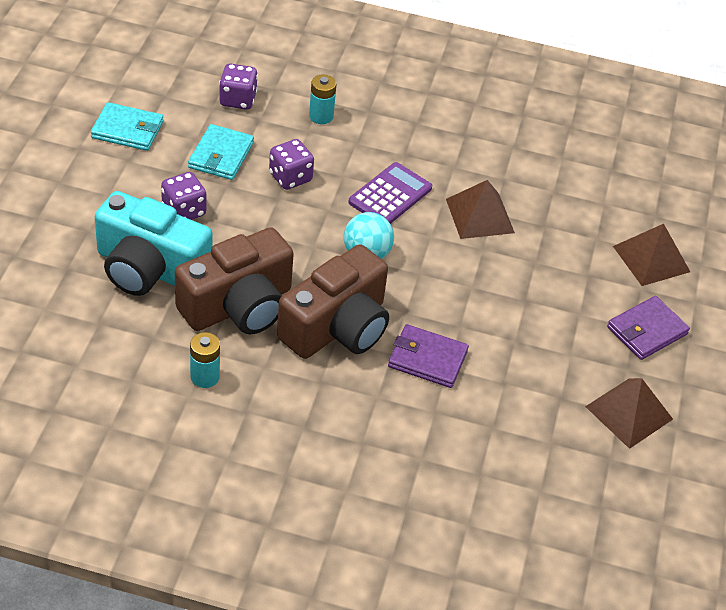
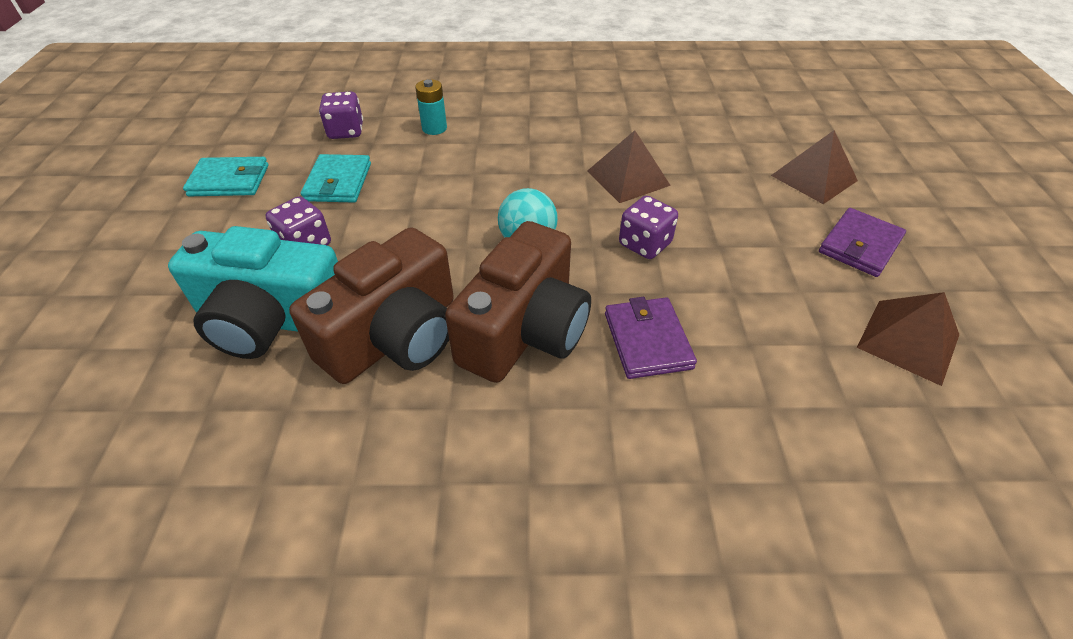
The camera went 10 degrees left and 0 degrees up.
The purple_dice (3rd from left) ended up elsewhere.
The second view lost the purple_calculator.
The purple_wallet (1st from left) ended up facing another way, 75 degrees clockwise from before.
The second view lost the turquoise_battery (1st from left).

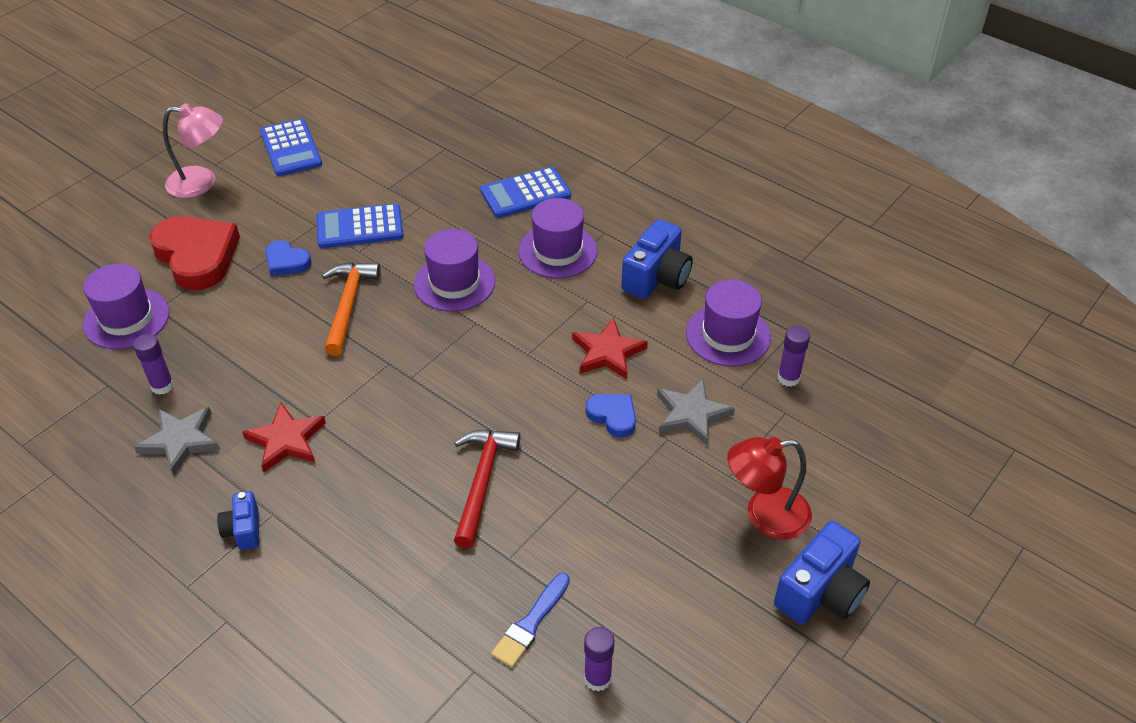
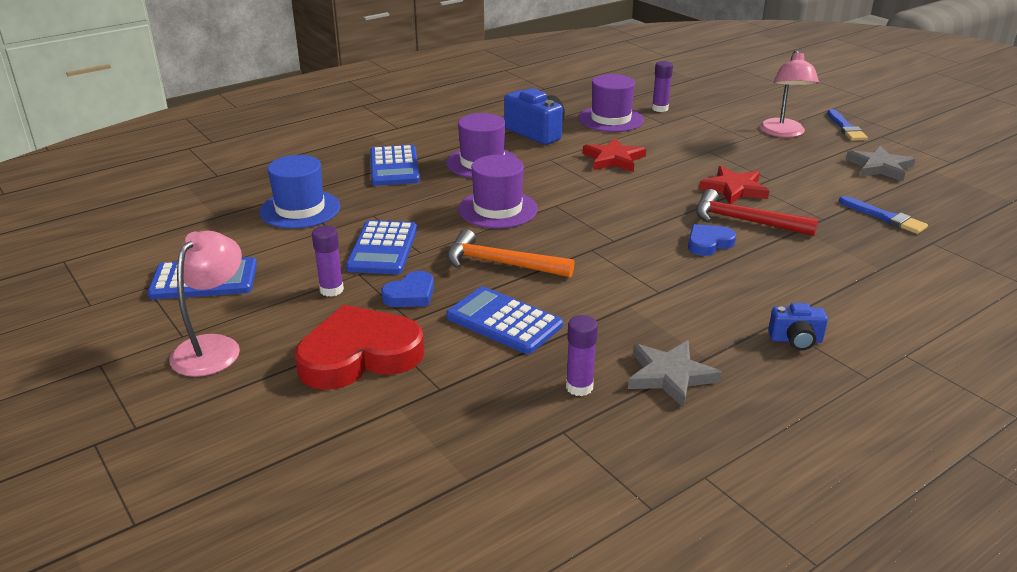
The camera went 75 degrees left and 15 degrees down.
The second view lost the purple_hat (1st from left).
The grey_star (2nd from left) ended up elsewhere.
The blue_heart (2nd from left) ended up elsewhere.
The red_star (1st from left in the first image) ended up elsewhere.
What was the red_lamp turned into the pink_lamp (2nd from left).
Where the blue_camera (3rd from left) stood, the blue_brush (1st from left) came to stand.
The purple_glue_stick (2nd from left in the first image) ended up elsewhere.
The second view gained the blue_hat.
The second view gained the blue_calculator (4th from left).

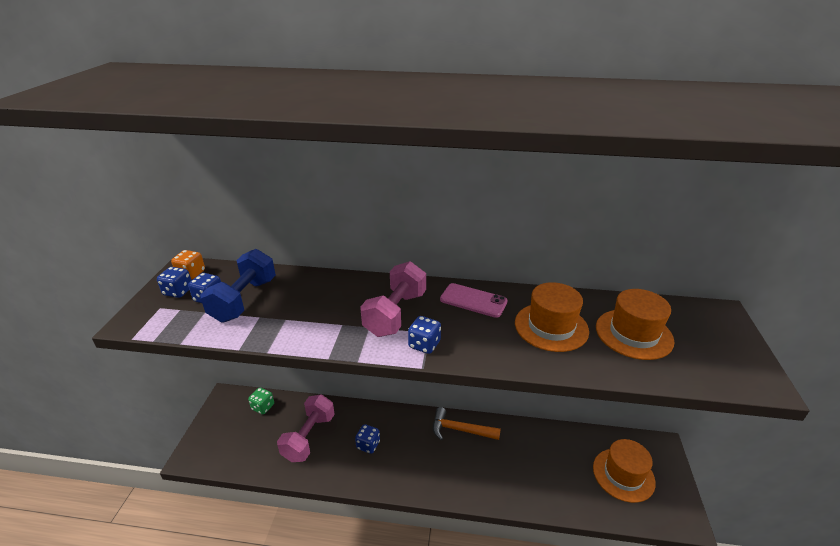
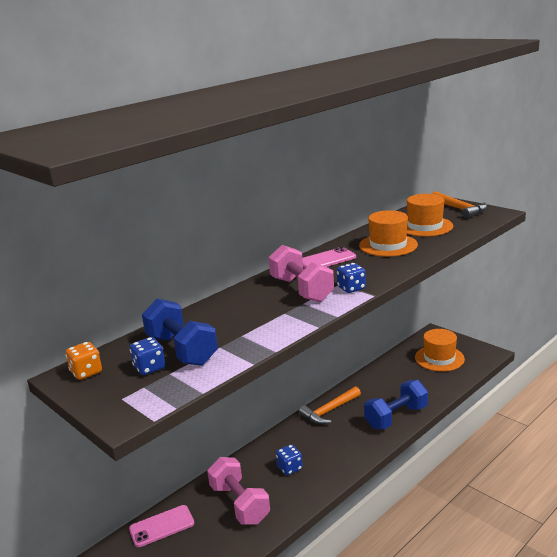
The camera went 50 degrees left and 10 degrees down.
The second view lost the blue_dice (1st from left).
Where the green_dice stood, the pink_phone (1st from left) came to stand.
The second view gained the orange_hammer (2nd from left).
The second view gained the blue_dumbbell (2nd from left).

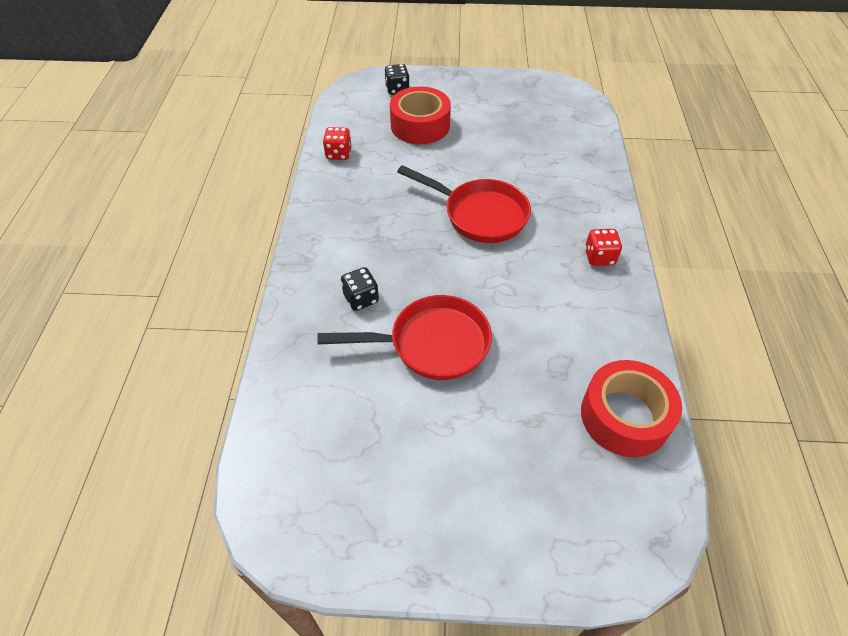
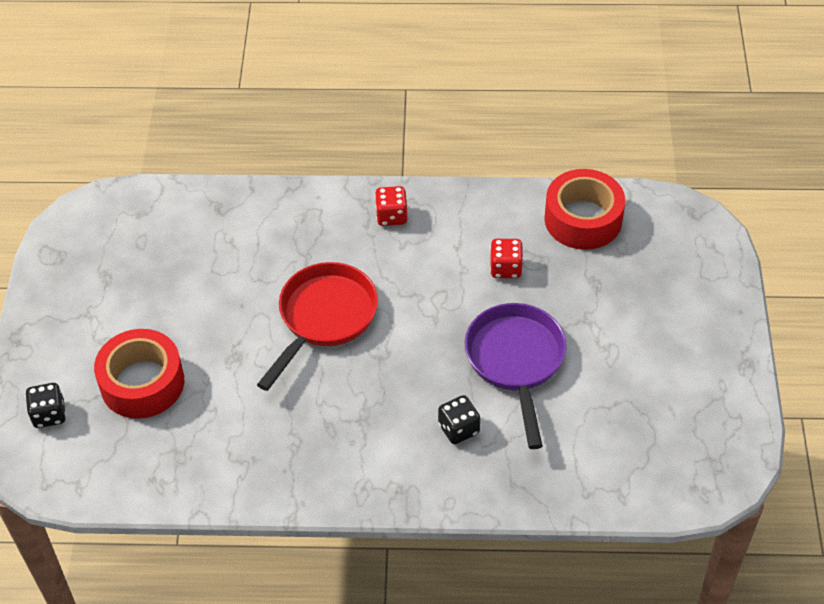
The camera went 90 degrees left and 0 degrees up.
The red_dice (1st from left in the first image) ended up elsewhere.
What was the red_pan (1st from left) turned into the purple_pan.

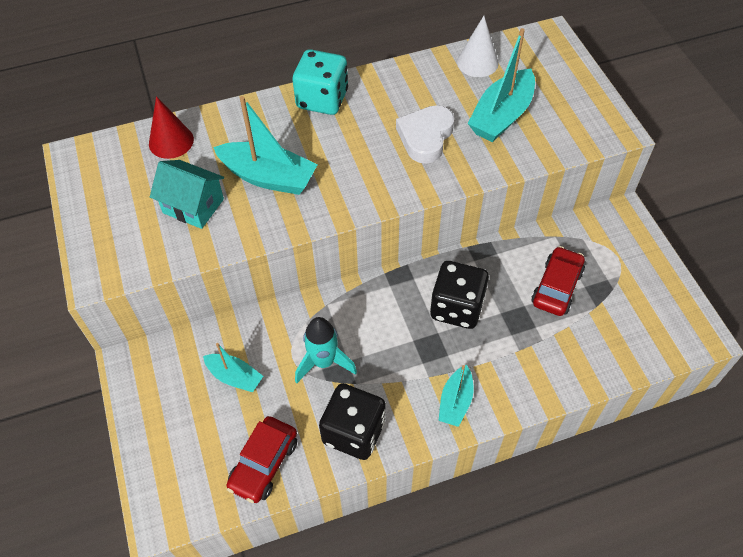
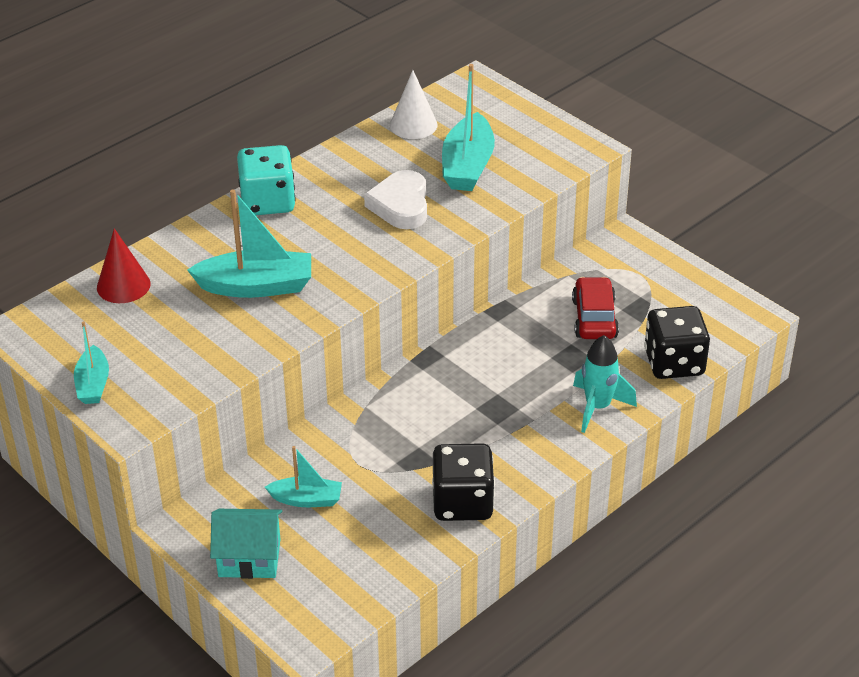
The camera went 25 degrees left and 15 degrees down.
The turquoise_house ended up elsewhere.
The black_dice (2nd from left) ended up elsewhere.
The turquoise_rocket ended up elsewhere.
The turquoise_boat (3rd from left in the first image) ended up elsewhere.
The second view lost the red_car (1st from left).

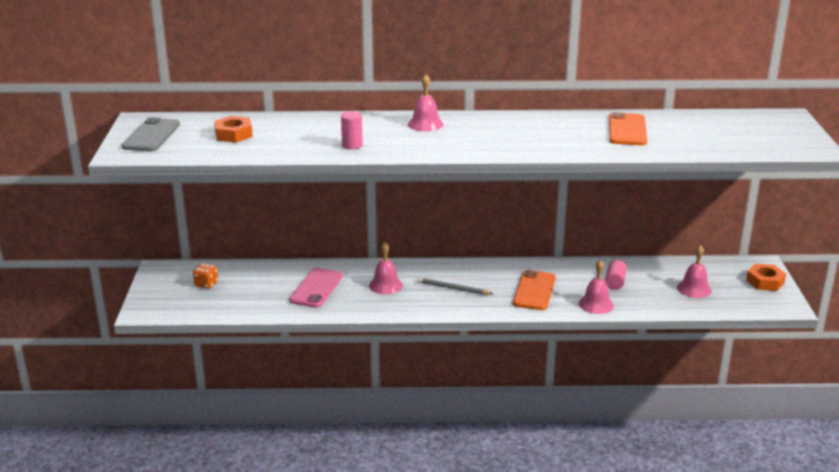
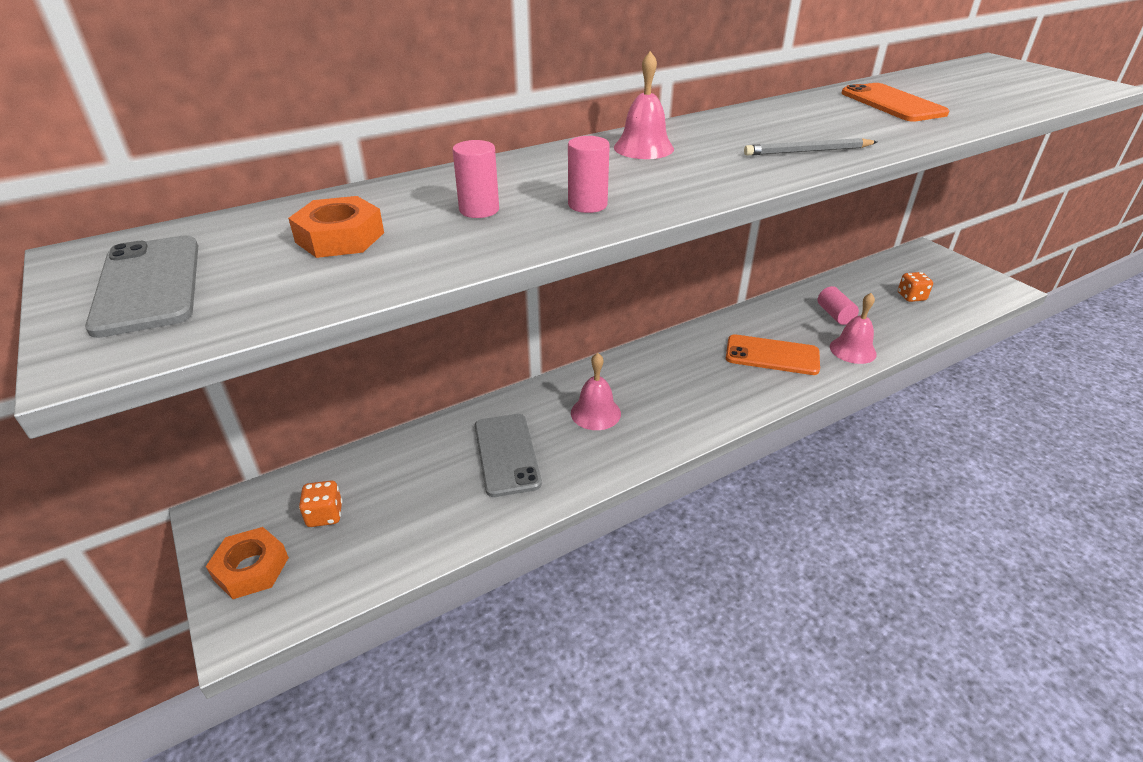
The camera went 30 degrees left and 10 degrees up.
Where the pink_bell (4th from left) stood, the orange_dice (2nd from left) came to stand.
The orange_nut (2nd from left in the first image) ended up elsewhere.
What was the pink_phone turned into the grey_phone (2nd from left).
The orange_phone (1st from left) ended up facing another way, 60 degrees counterclockwise from before.
The grey_pencil ended up elsewhere.
The second view gained the pink_cylinder (1st from left).

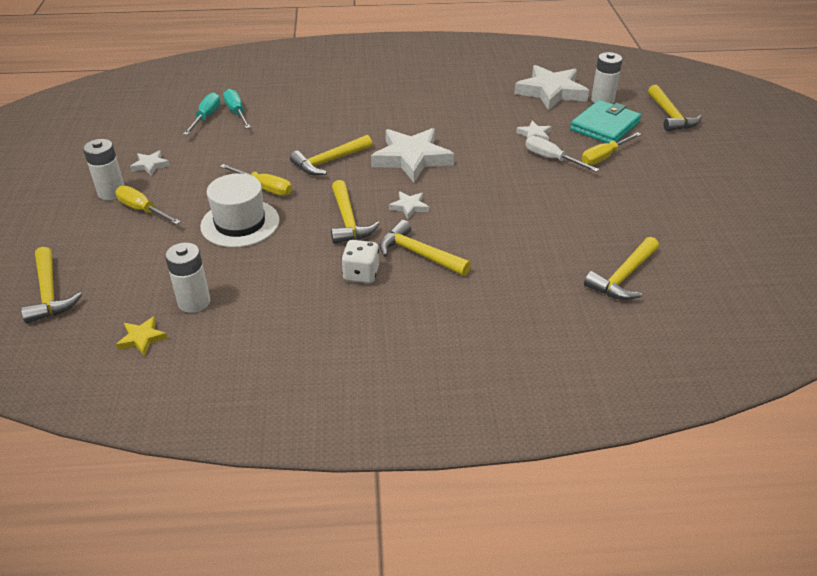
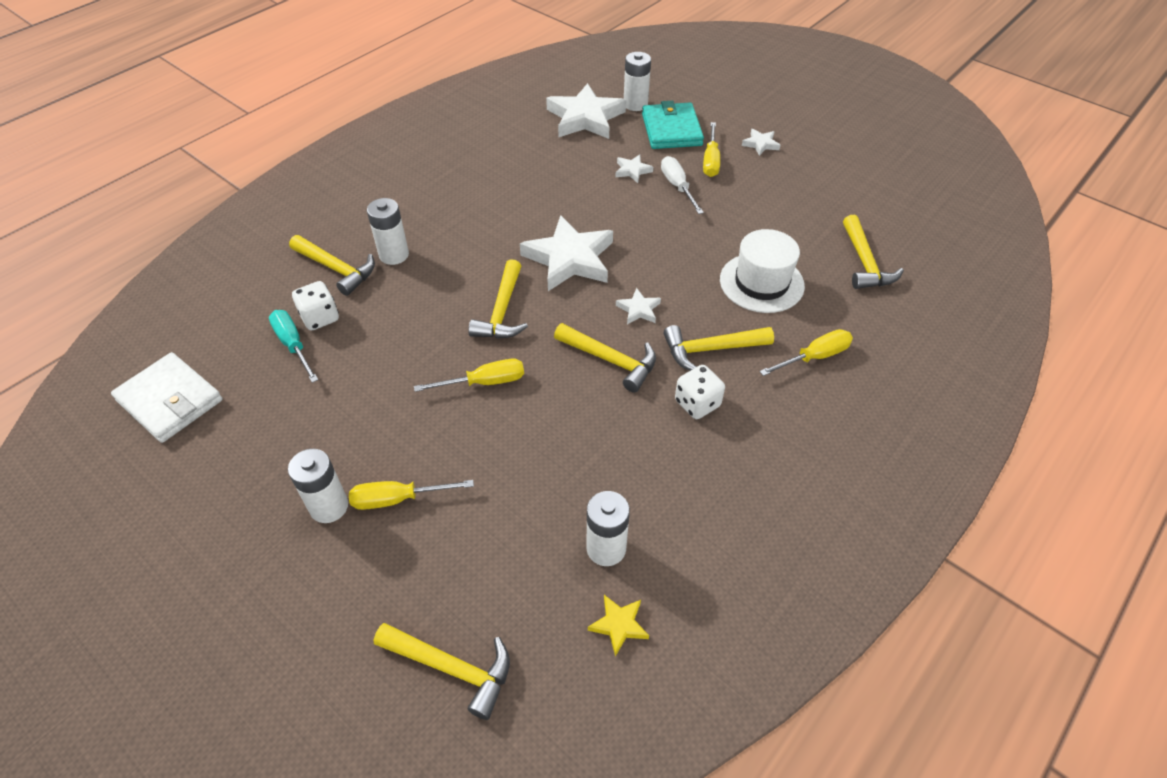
The camera went 45 degrees left and 10 degrees up.
The yellow_hammer (6th from left in the first image) ended up elsewhere.
Where the turquoise_screwdriver (2nd from left) stood, the white_dice (1st from left) came to stand.
The white_screwdriver ended up facing another way, 75 degrees clockwise from before.
The white_star (1st from left in the first image) ended up elsewhere.
The white_hat ended up elsewhere.
The second view gained the white_battery (2nd from left).
The second view gained the yellow_screwdriver (4th from left).
The second view gained the white_wallet.

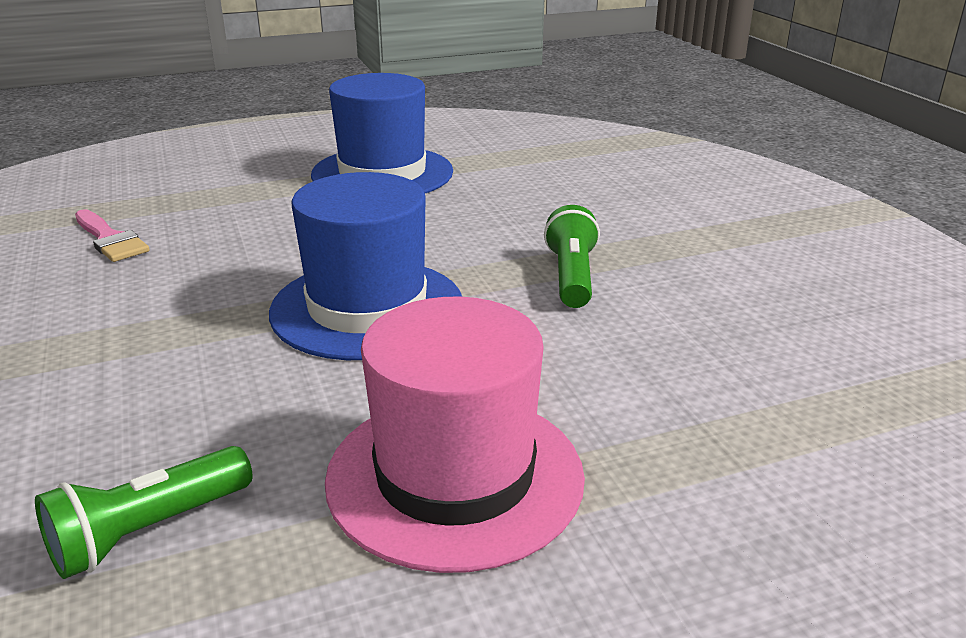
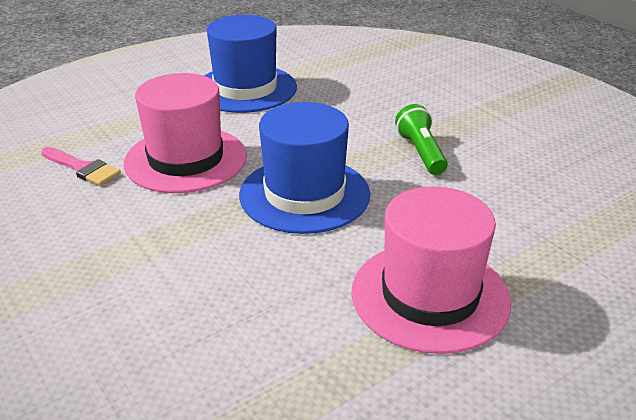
The camera went 15 degrees left and 5 degrees up.
The second view lost the green_flashlight (1st from left).
The second view gained the pink_hat (1st from left).

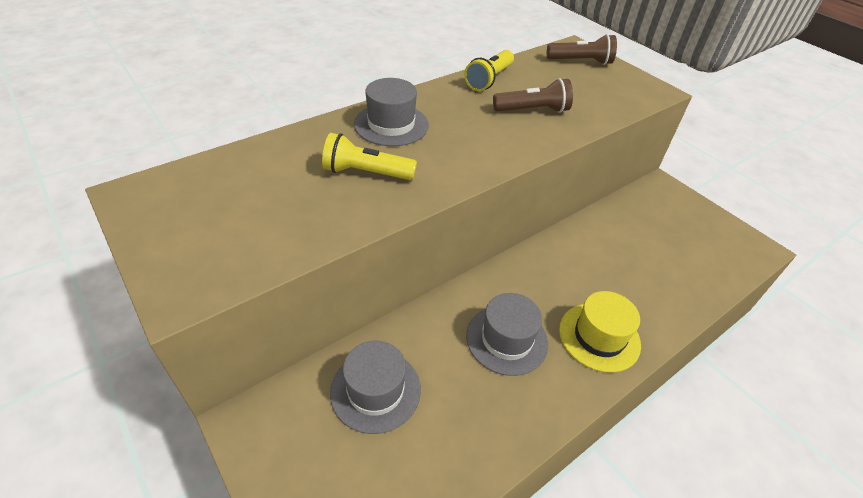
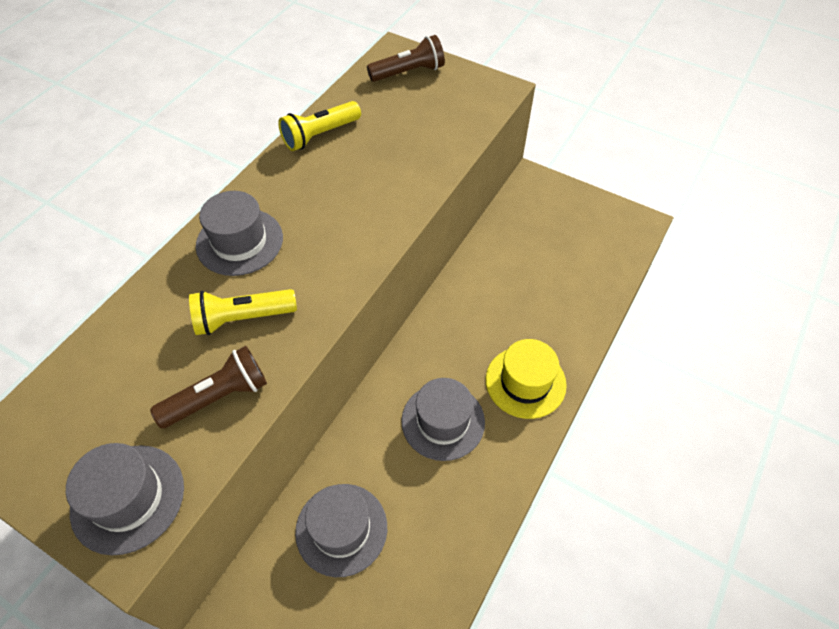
The camera went 20 degrees left and 10 degrees up.
The yellow_flashlight (2nd from left) ended up facing another way, 45 degrees clockwise from before.
The brown_flashlight (1st from left) ended up elsewhere.
The second view gained the grey_hat (1st from left).

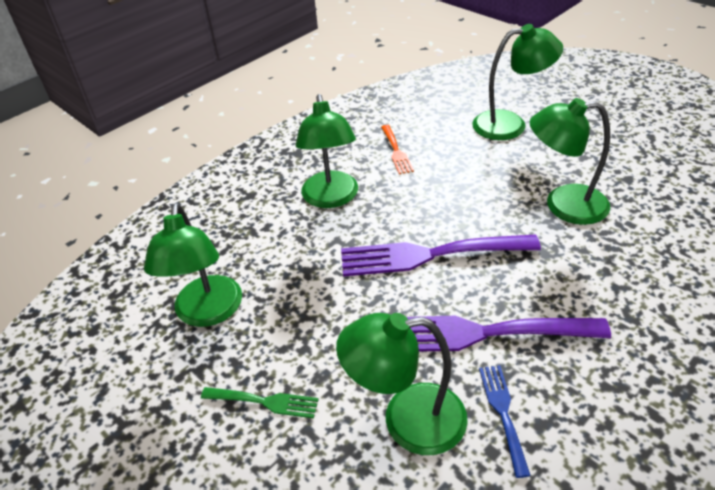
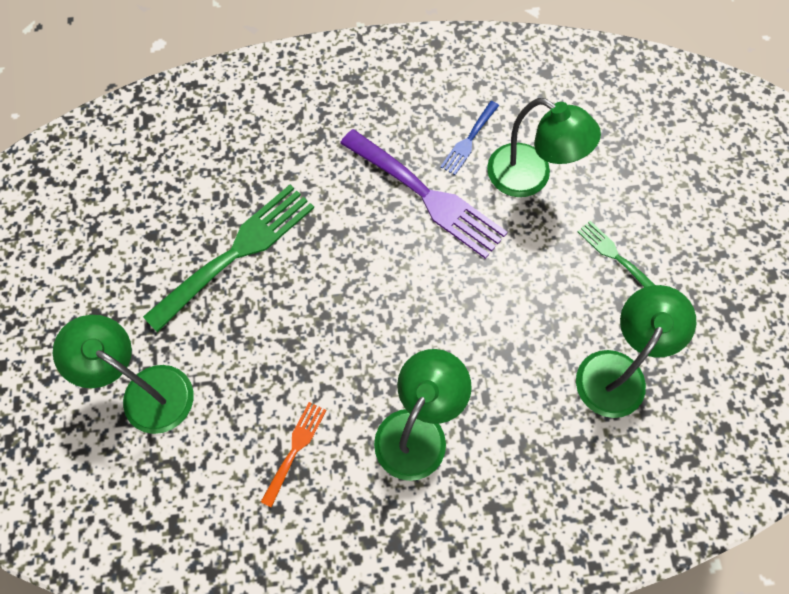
The camera went 145 degrees left and 25 degrees up.
Where the green_lamp (5th from left) stood, the green_fork (1st from left) came to stand.
The second view lost the purple_fork (1st from left).

